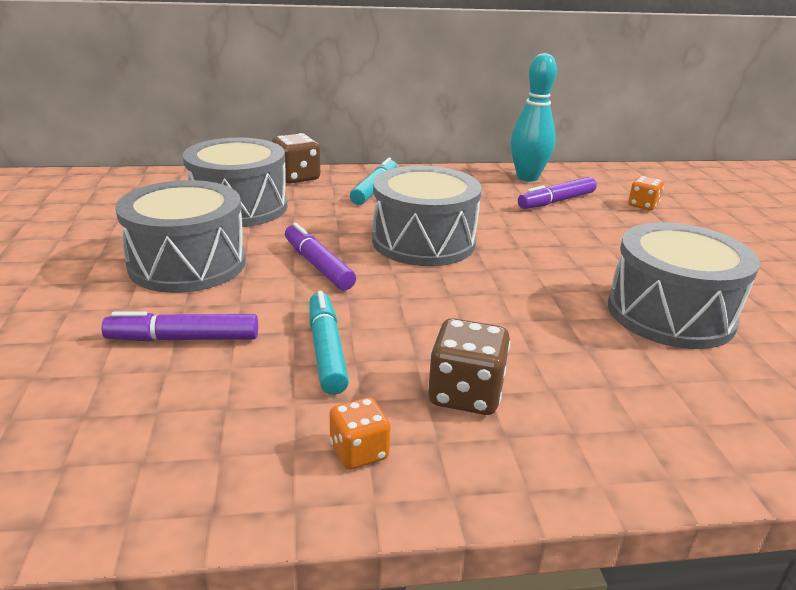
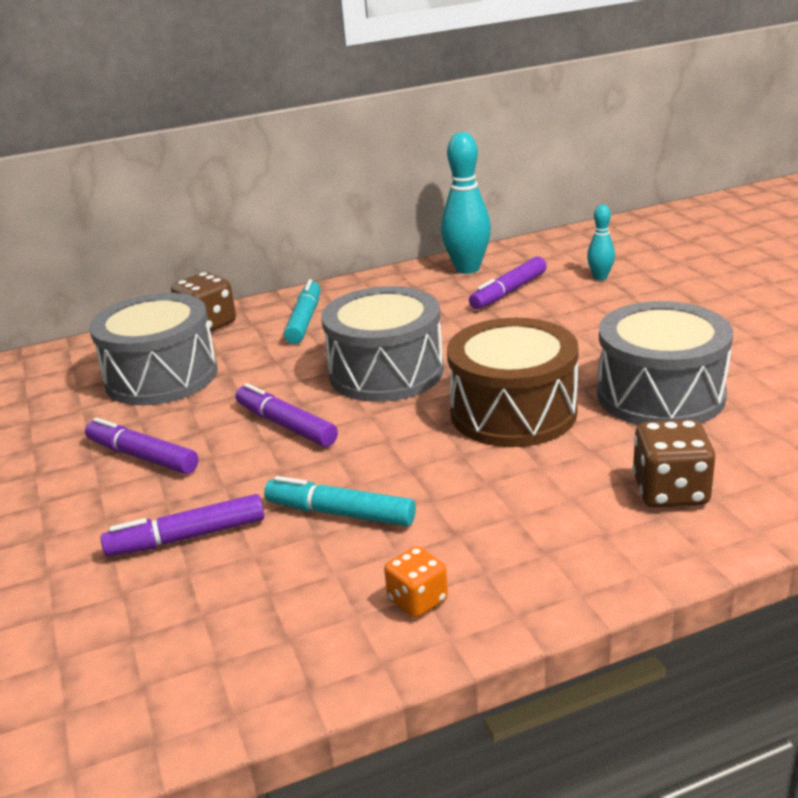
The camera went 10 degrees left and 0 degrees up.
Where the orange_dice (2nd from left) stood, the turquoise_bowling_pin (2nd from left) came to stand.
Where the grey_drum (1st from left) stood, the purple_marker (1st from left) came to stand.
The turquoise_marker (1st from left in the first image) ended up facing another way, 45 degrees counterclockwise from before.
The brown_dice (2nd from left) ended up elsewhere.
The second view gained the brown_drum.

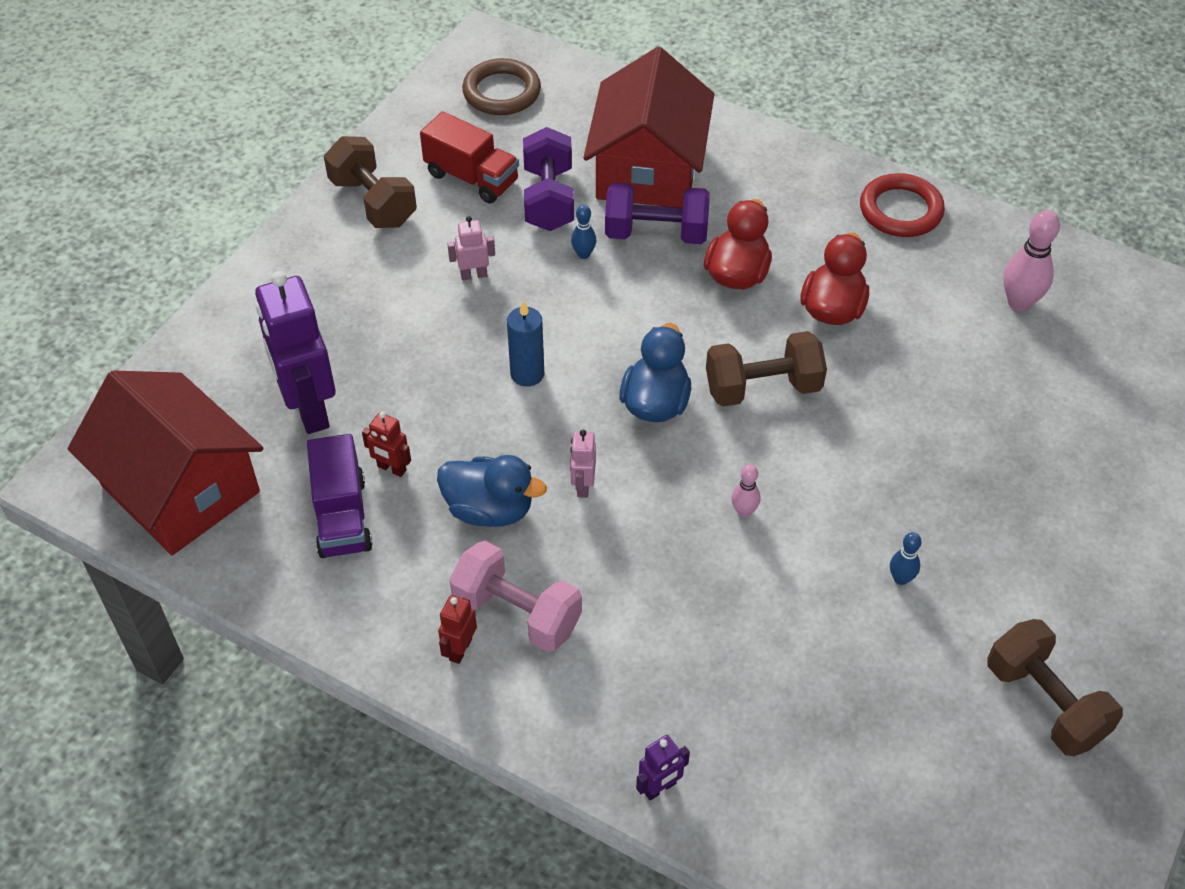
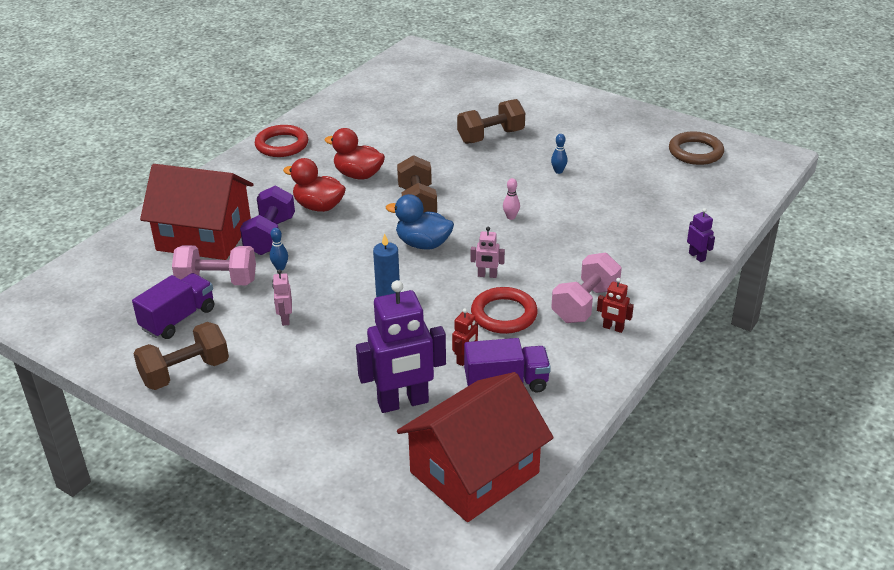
The camera went 85 degrees left and 15 degrees down.
The brown_ring ended up elsewhere.
What was the red_truck turned into the purple_truck (1st from left).
What was the purple_dumbbell (1st from left) turned into the pink_dumbbell (1st from left).
The second view lost the pink_bowling_pin (2nd from left).
Where the blue_duck (1st from left) stood, the red_ring (2nd from left) came to stand.
The brown_dumbbell (3rd from left) ended up elsewhere.

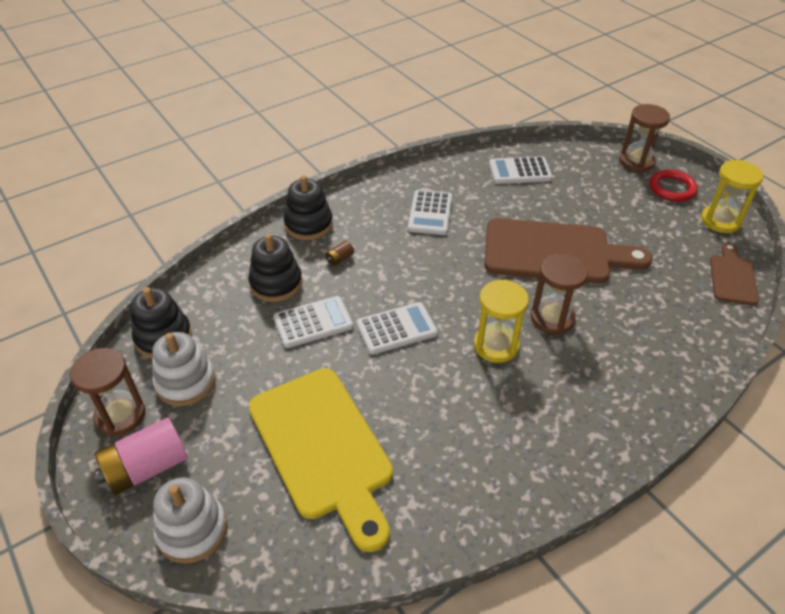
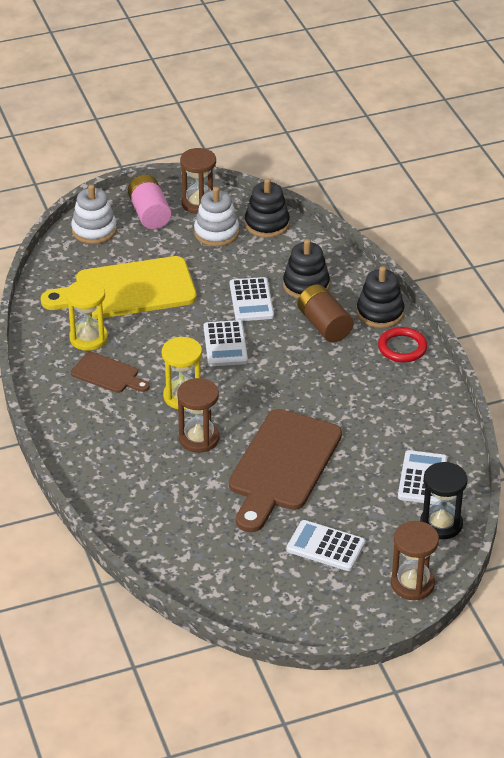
The camera went 105 degrees right and 5 degrees down.
The yellow_hourglass (2nd from left in the first image) ended up elsewhere.
The red_ring ended up elsewhere.
The white_calculator (3rd from left) ended up elsewhere.
The size of the brown_battery changed by a factor of 2.30.
The brown_cutting_board (2nd from left in the first image) ended up elsewhere.
The second view gained the black_hourglass.

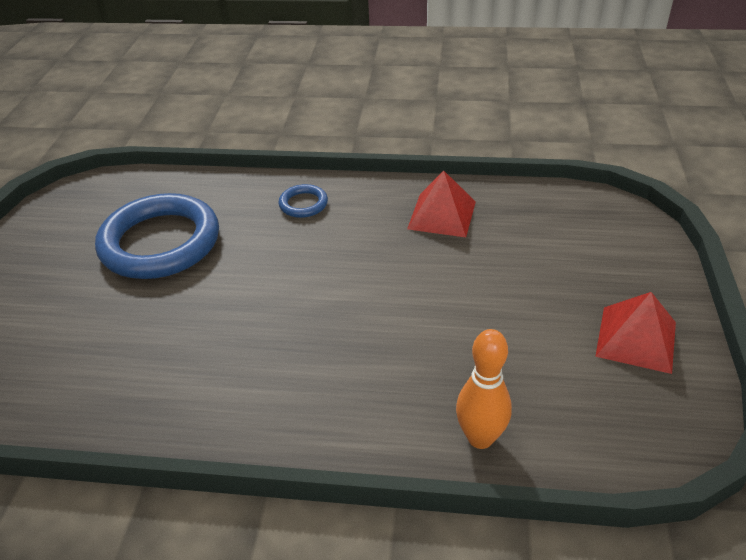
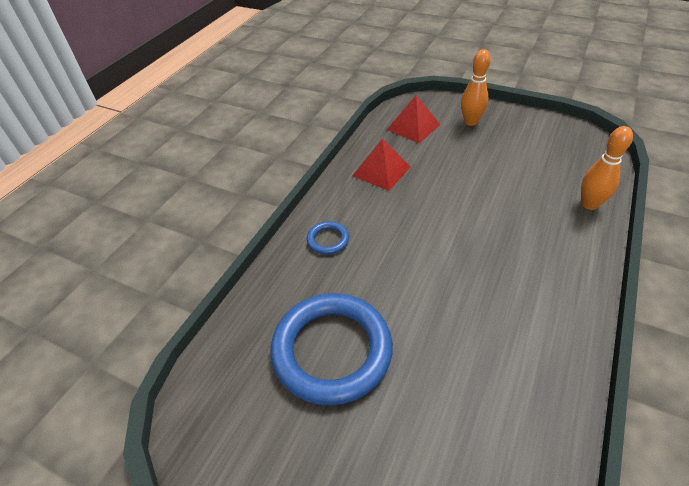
The camera went 70 degrees left and 5 degrees up.
The red_pyramid (2nd from left) ended up elsewhere.
The second view gained the orange_bowling_pin (1st from left).

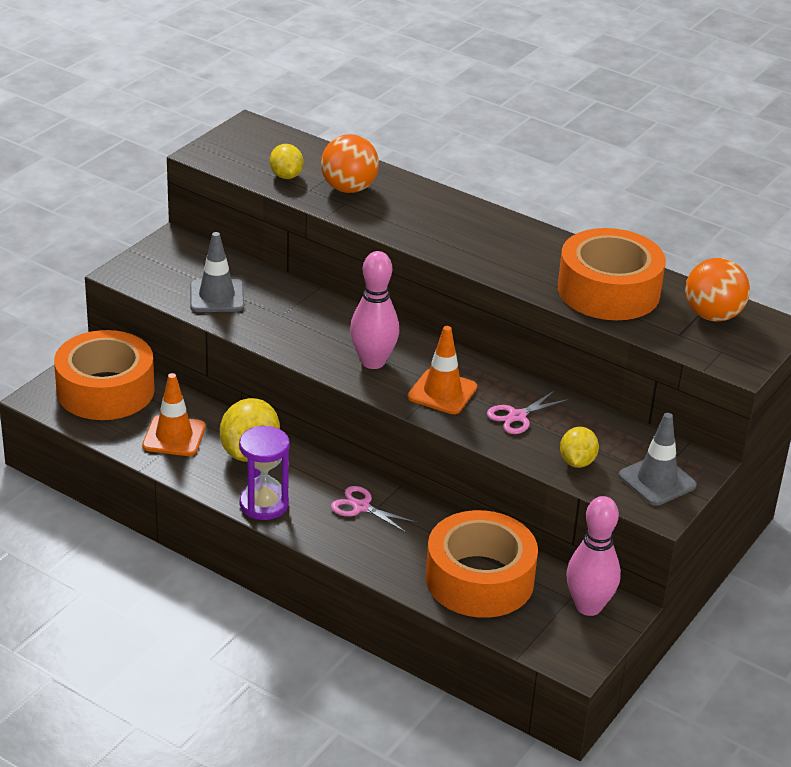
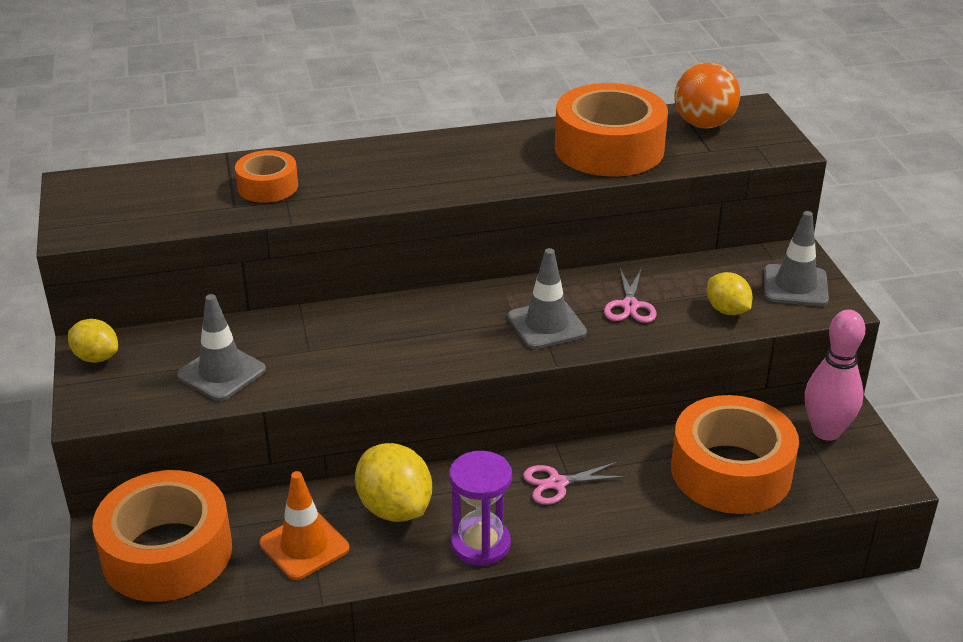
The camera went 45 degrees left and 0 degrees up.
Where the orange_ball (1st from left) stood, the orange_tape (2nd from left) came to stand.
The yellow_lemon (2nd from left in the first image) ended up elsewhere.
The second view lost the pink_bowling_pin (1st from left).
What was the orange_traffic_cone (2nd from left) turned into the grey_traffic_cone (2nd from left).

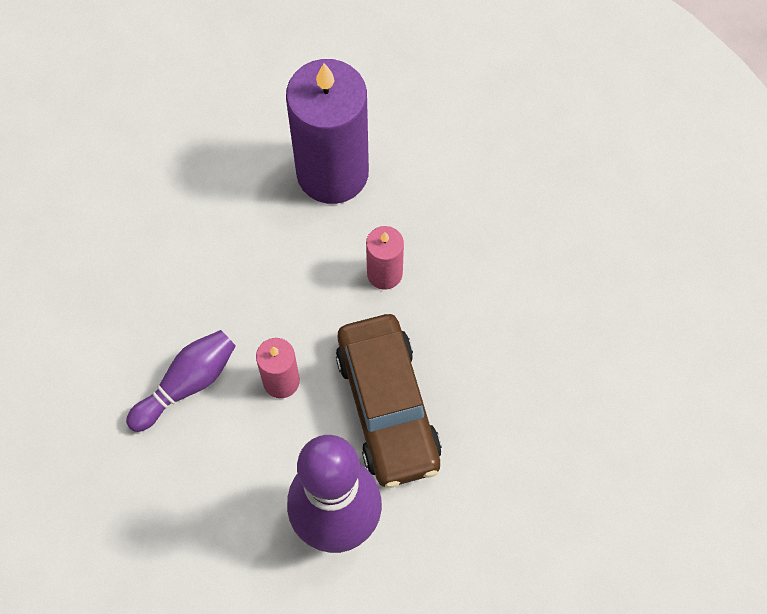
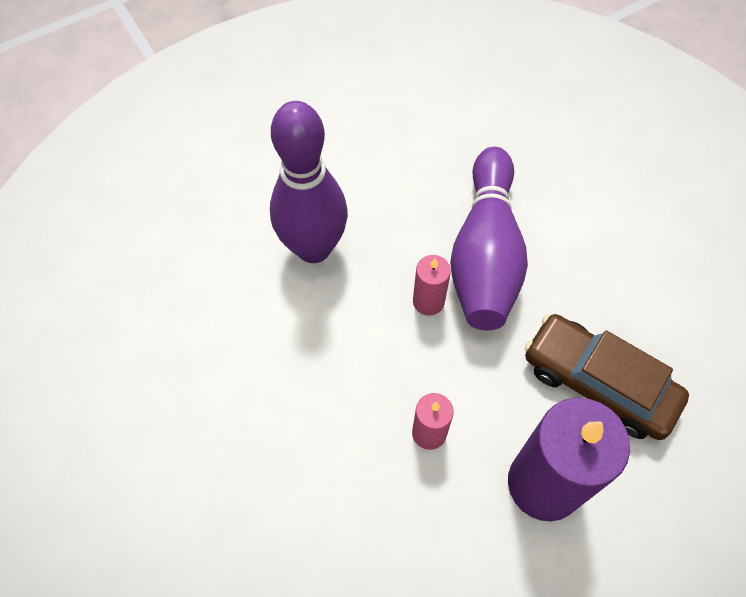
The camera went 140 degrees right and 5 degrees down.
The brown_car ended up elsewhere.
The size of the purple_bowling_pin (1st from left in the first image) changed by a factor of 1.92.

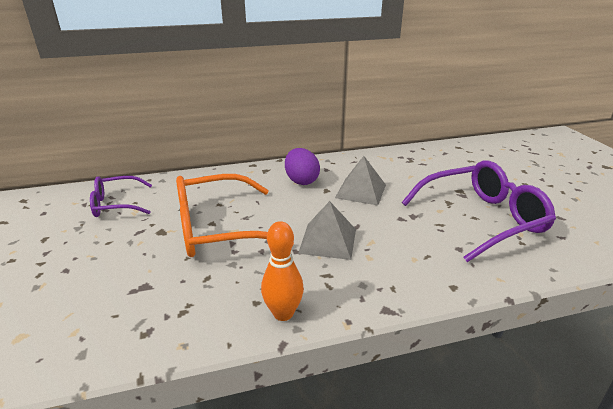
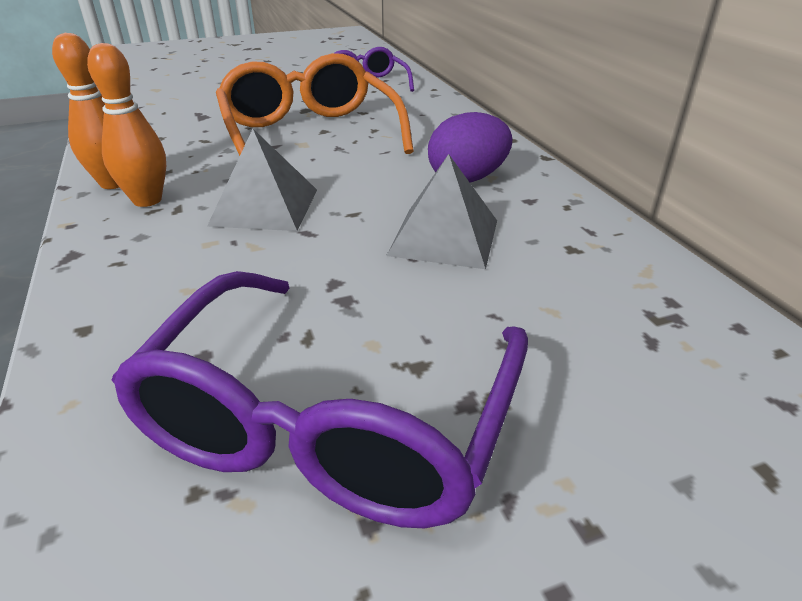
The camera went 85 degrees right and 5 degrees up.
The purple_glasses (2nd from left in the first image) ended up facing another way, 45 degrees clockwise from before.
The second view gained the orange_bowling_pin (2nd from left).

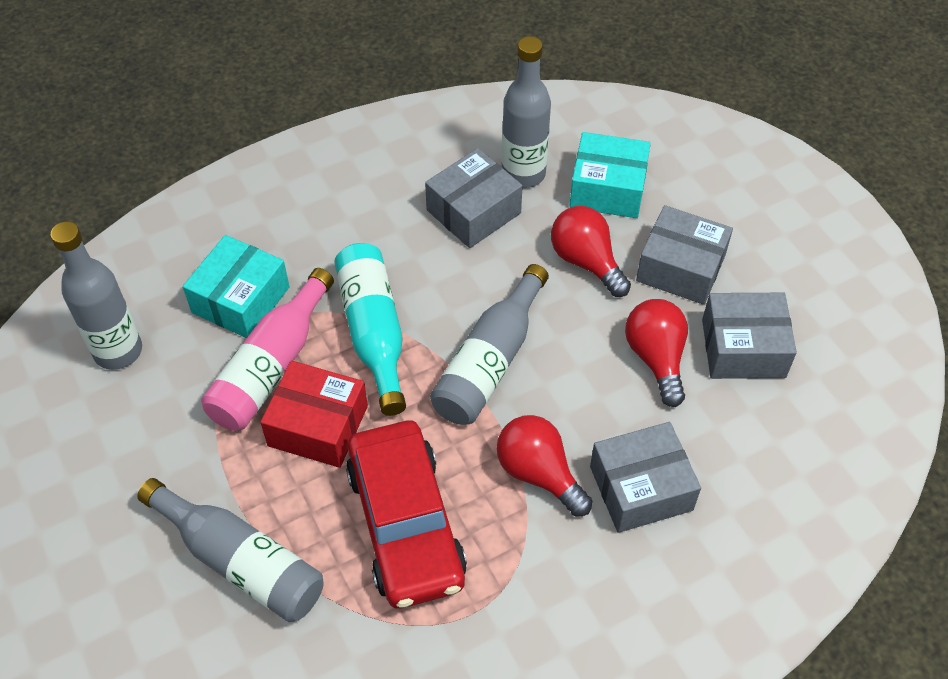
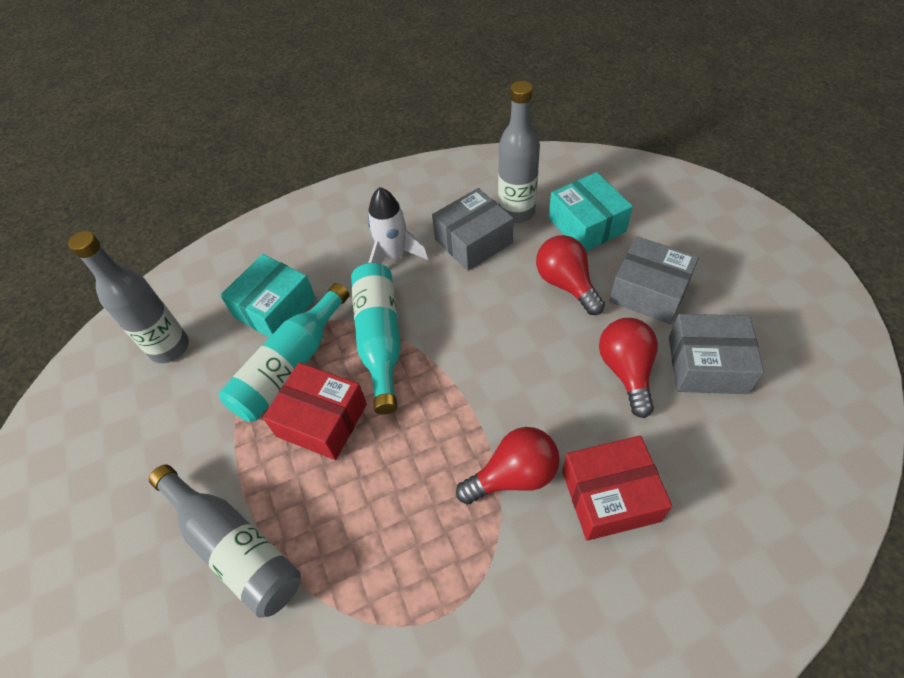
The camera went 10 degrees right and 0 degrees up.
The turquoise_box (2nd from left) ended up facing another way, 45 degrees clockwise from before.
The second view lost the grey_bottle (3rd from left).
What was the pink_bottle turned into the turquoise_bottle (1st from left).
The red_light_bulb (1st from left) ended up facing another way, 105 degrees clockwise from before.
The second view lost the red_car.
What was the grey_box (2nd from left) turned into the red_box (2nd from left).
The second view gained the white_rocket.

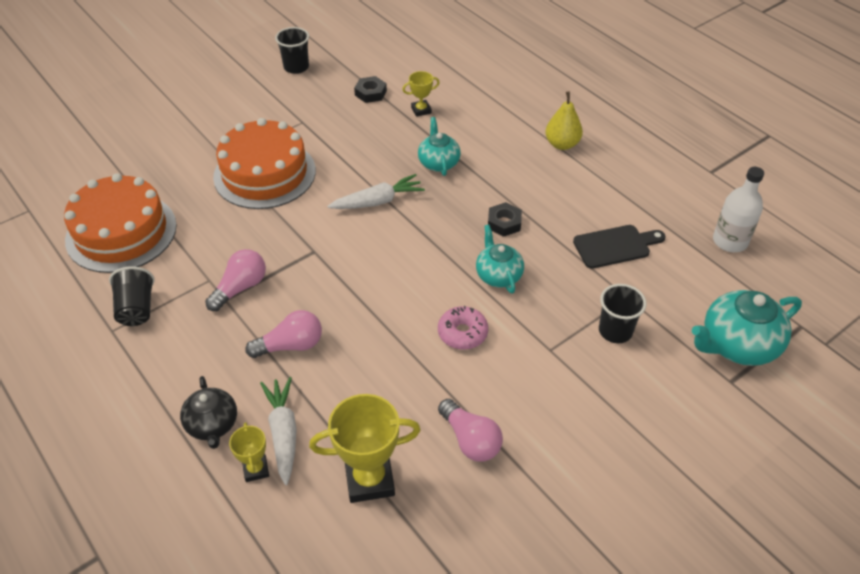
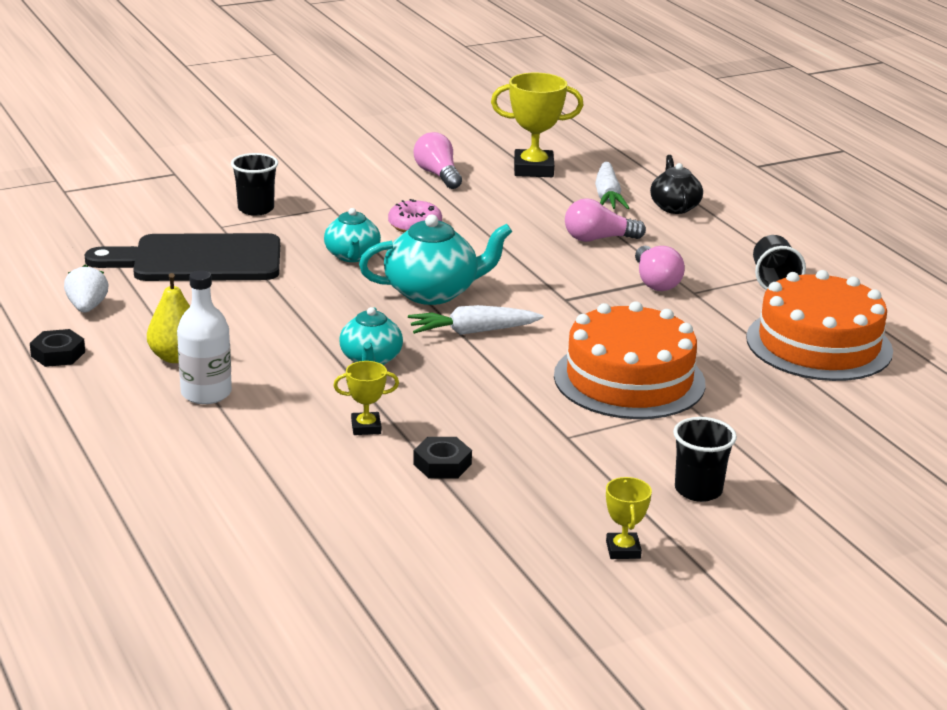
The camera went 170 degrees left and 20 degrees down.
The black_cup (2nd from left) ended up elsewhere.
The white_bottle ended up elsewhere.
The black_nut (2nd from left in the first image) ended up elsewhere.
The size of the black_cutting_board changed by a factor of 1.70.
The pink_light_bulb (1st from left in the first image) ended up facing another way, 60 degrees counterclockwise from before.
The turquoise_teapot (3rd from left) ended up elsewhere.
The yellow_trophy (1st from left in the first image) ended up elsewhere.
The second view gained the white_strawberry.

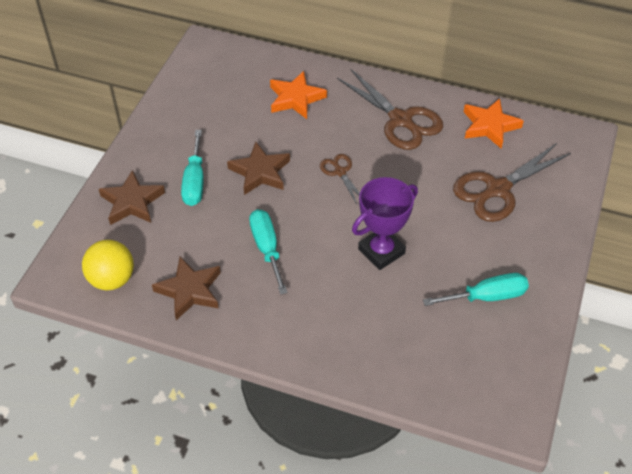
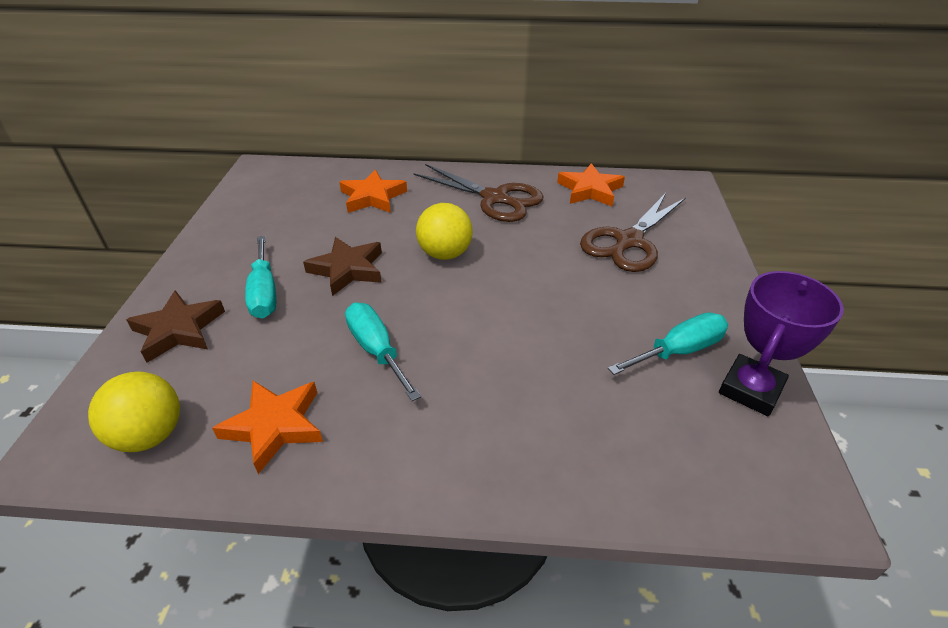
The camera went 15 degrees left and 10 degrees down.
Where the brown_scissors (1st from left) stood, the yellow_ball (2nd from left) came to stand.
The purple_trophy ended up elsewhere.
What was the brown_star (2nd from left) turned into the orange_star (1st from left).

